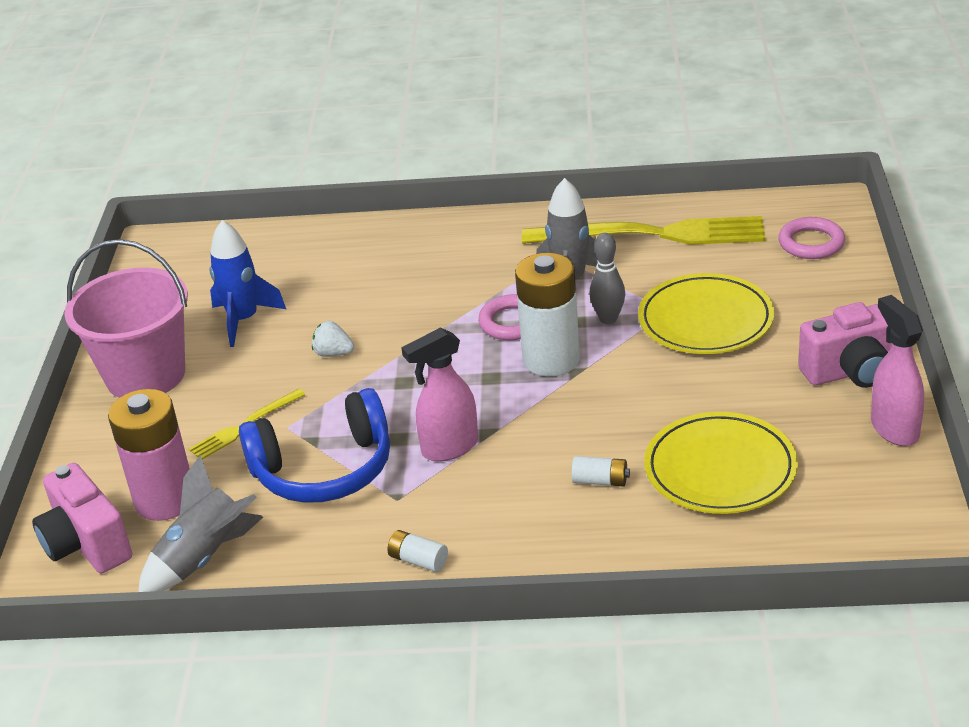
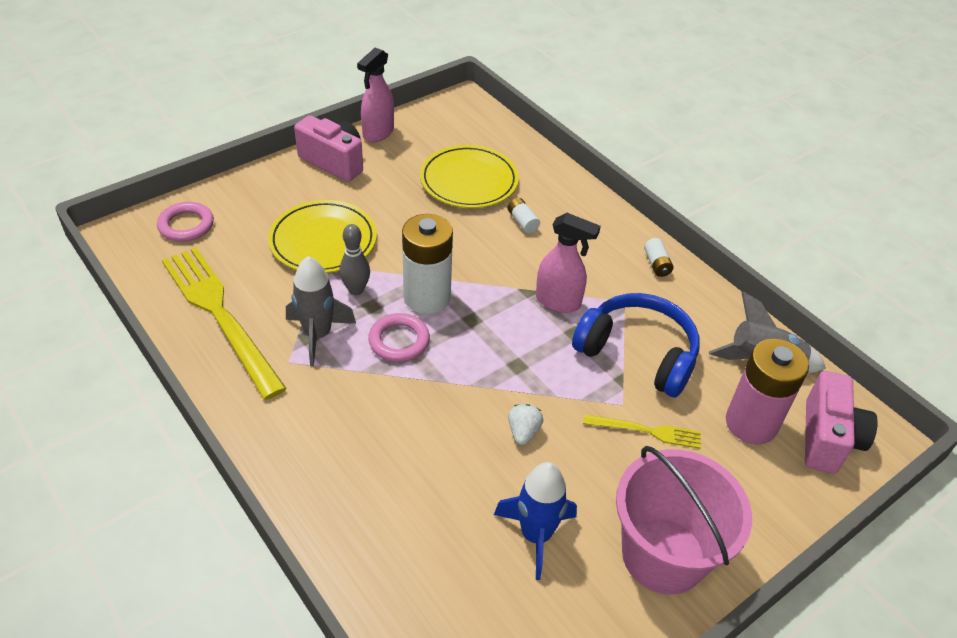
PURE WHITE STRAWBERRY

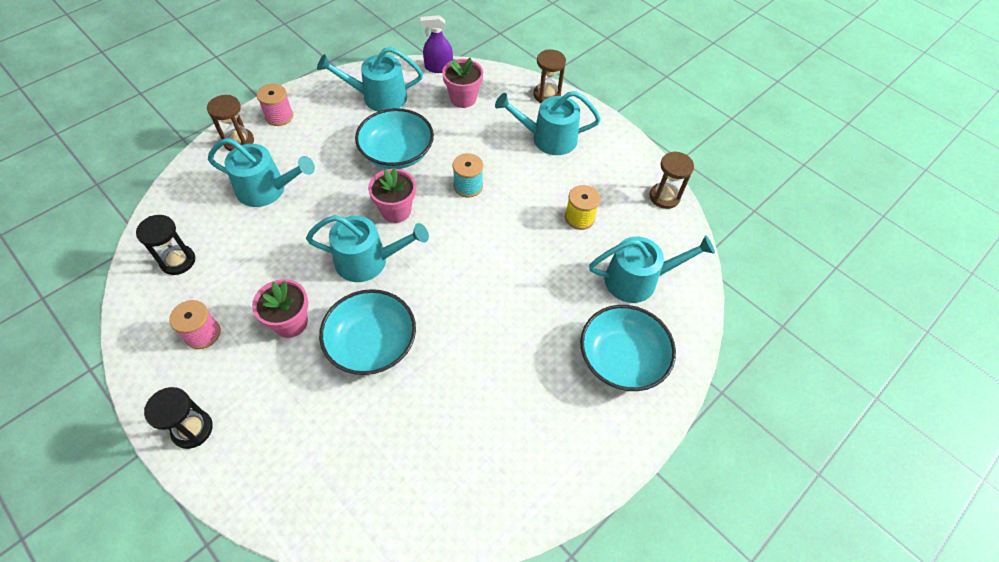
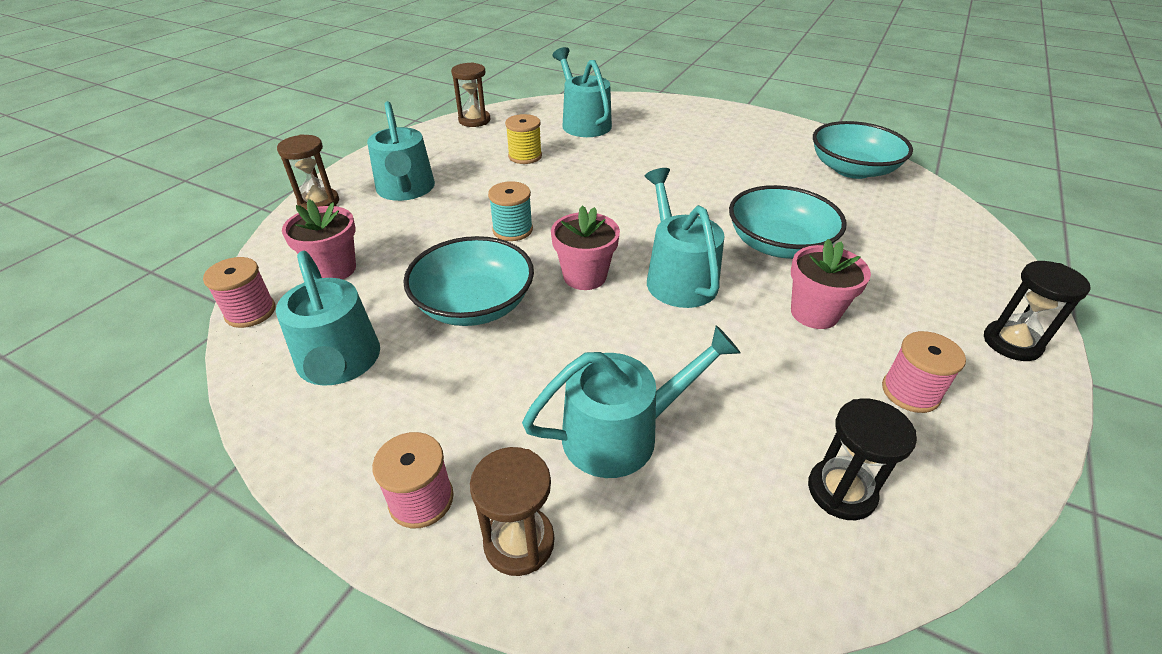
ROSE-PINK SPOOL (no. 1 from left)
AQUA WATERING POT (no. 4 from left)
AQUA BOWL (no. 3 from left)

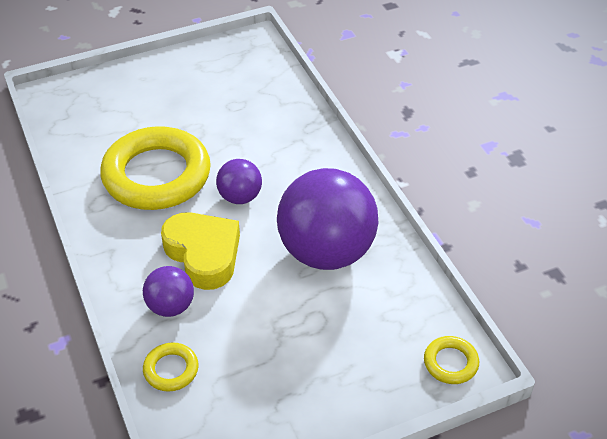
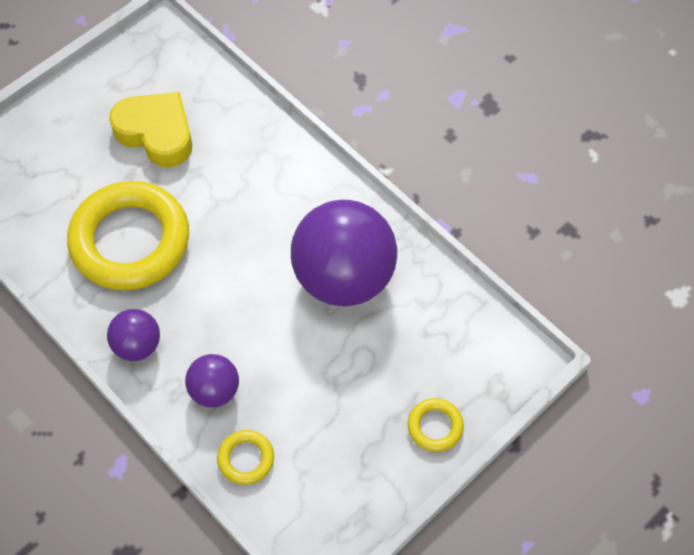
ROYAL PURPLE PLAY BALL (no. 1 from left)
YELLOW HEART
YELLOW RING (no. 3 from left)

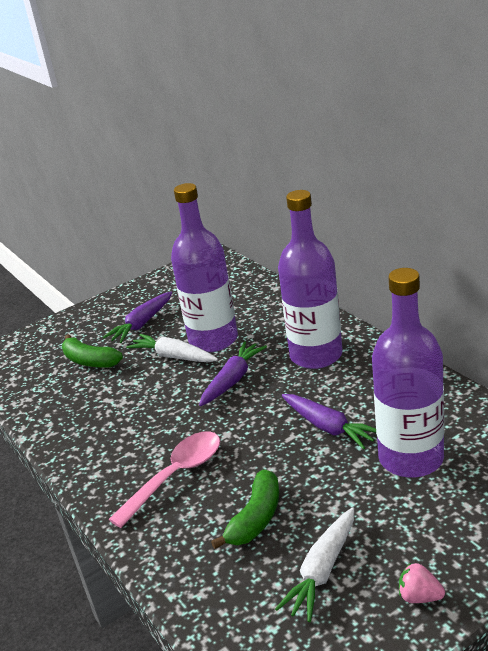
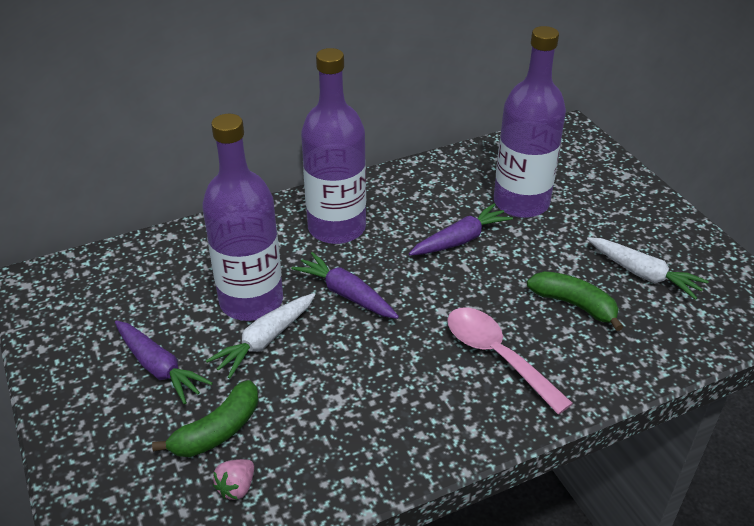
ROSE-PINK STRAWBERRY

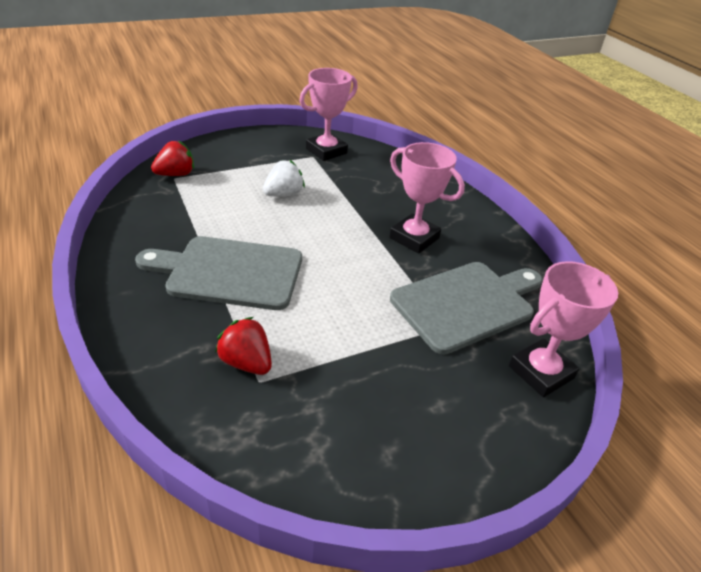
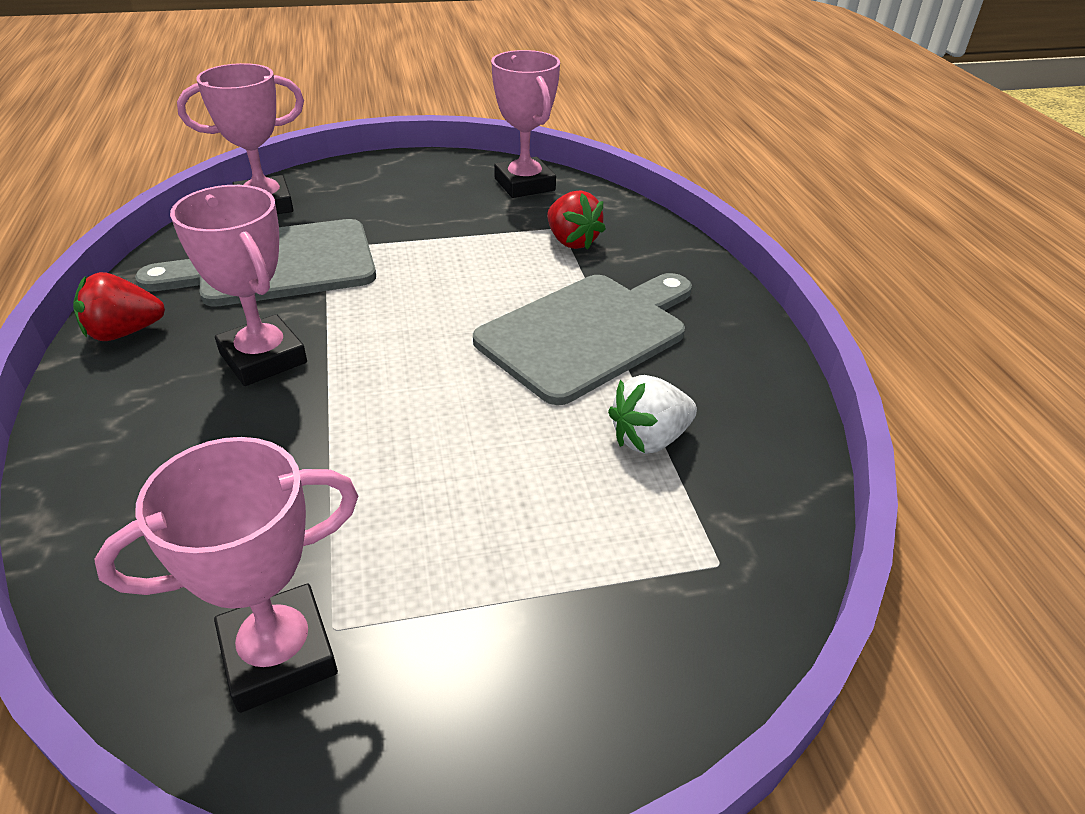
SCARLET STRAWBERRY (no. 1 from left)
ASH-GREY CUTTING BOARD (no. 2 from left)
ROSE-PINK PRIZE CUP (no. 4 from left)
PURE WHITE STRAWBERRY

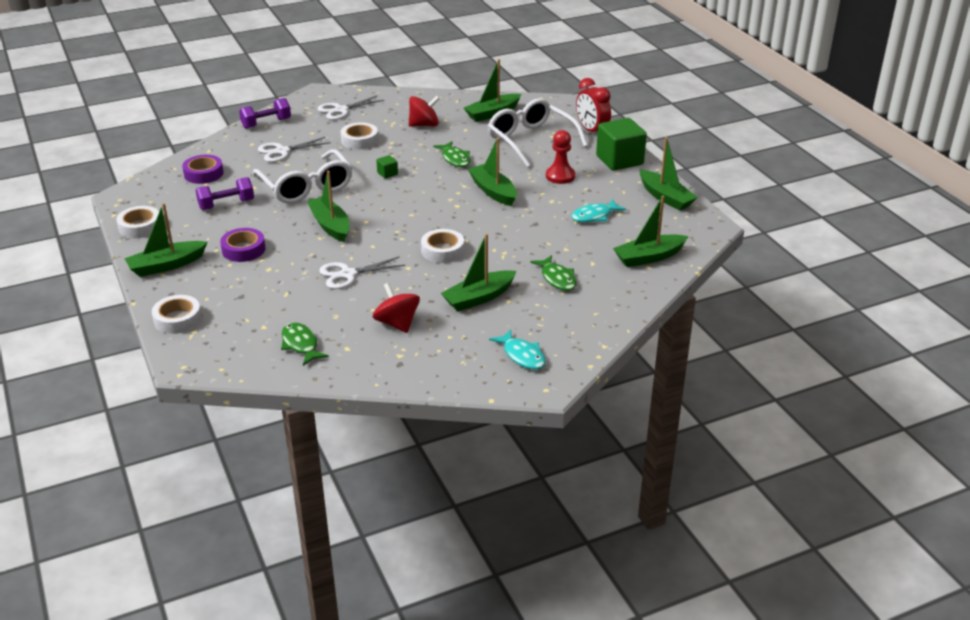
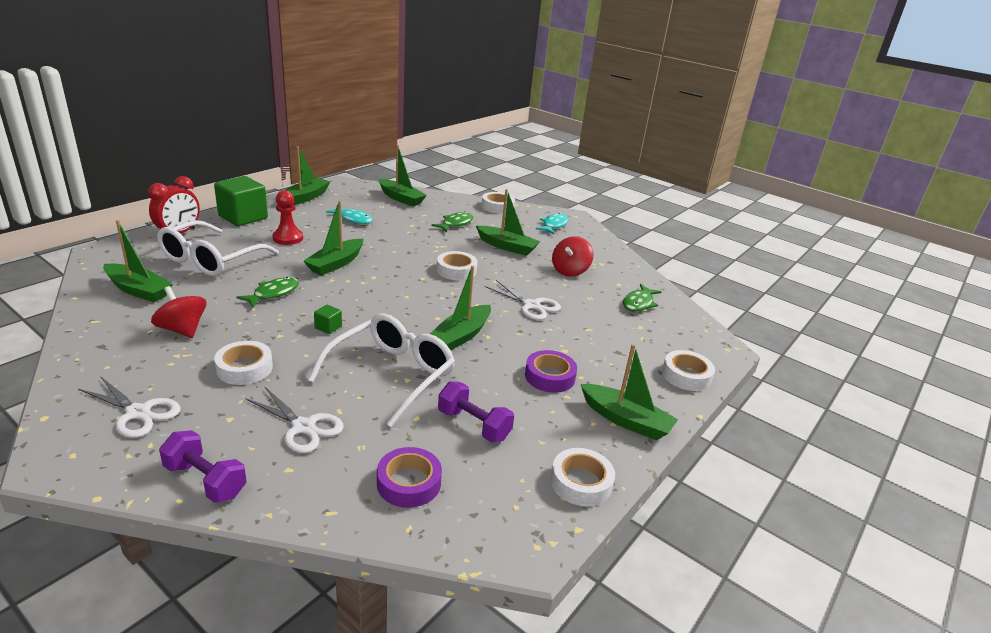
PURE WHITE TAPE (no. 3 from left)

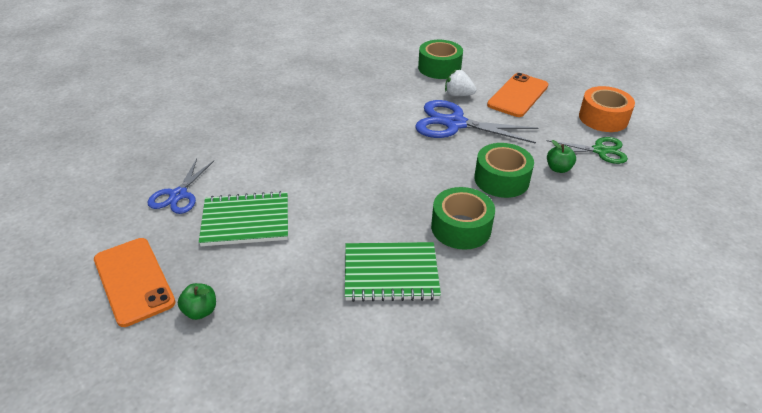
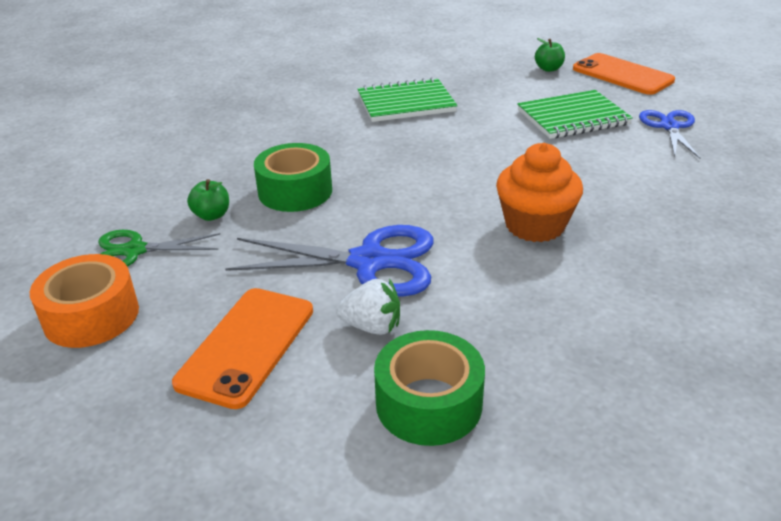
ORANGE MUFFIN
LEAF-GREEN TAPE (no. 2 from left in the first image)

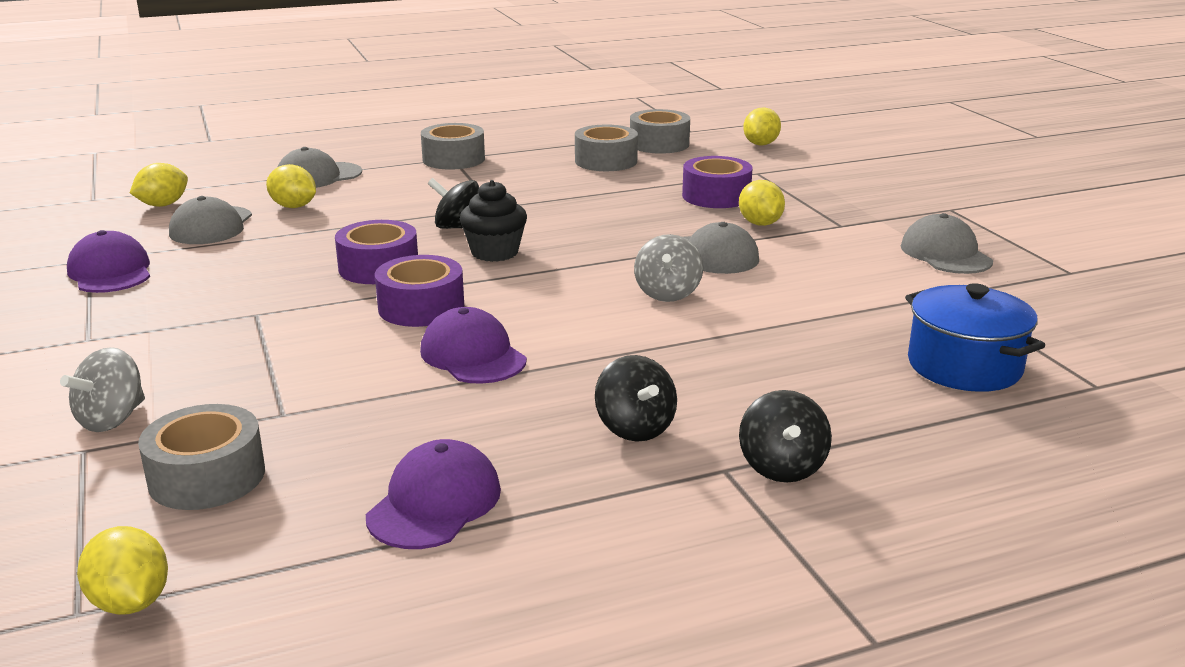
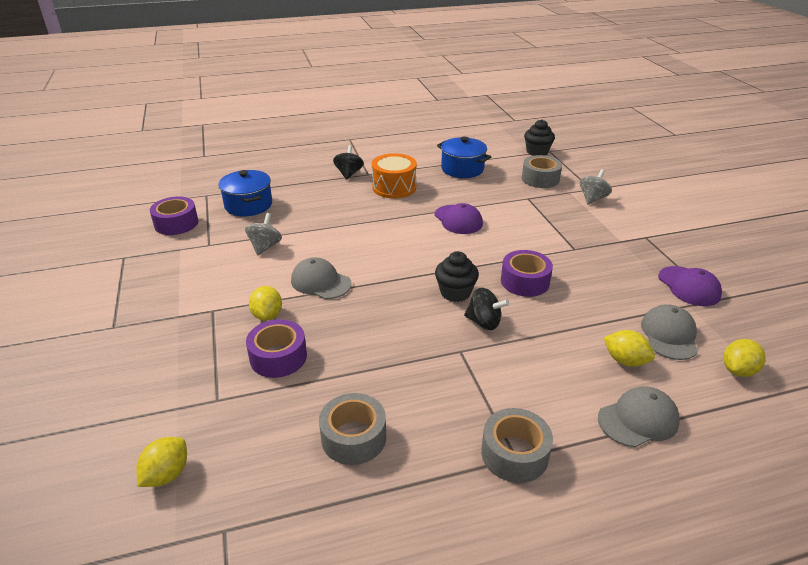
ROYAL PURPLE TAPE (no. 1 from left)
ASH-GREY WHIRLIGIG (no. 1 from left)
ORANGE DRUM
BLUE COOKING POT (no. 2 from left)
BLACK MUFFIN (no. 2 from left)
ASH-GREY TAPE (no. 4 from left in the first image)
ASH-GREY PEAKED CAP (no. 4 from left in the first image)

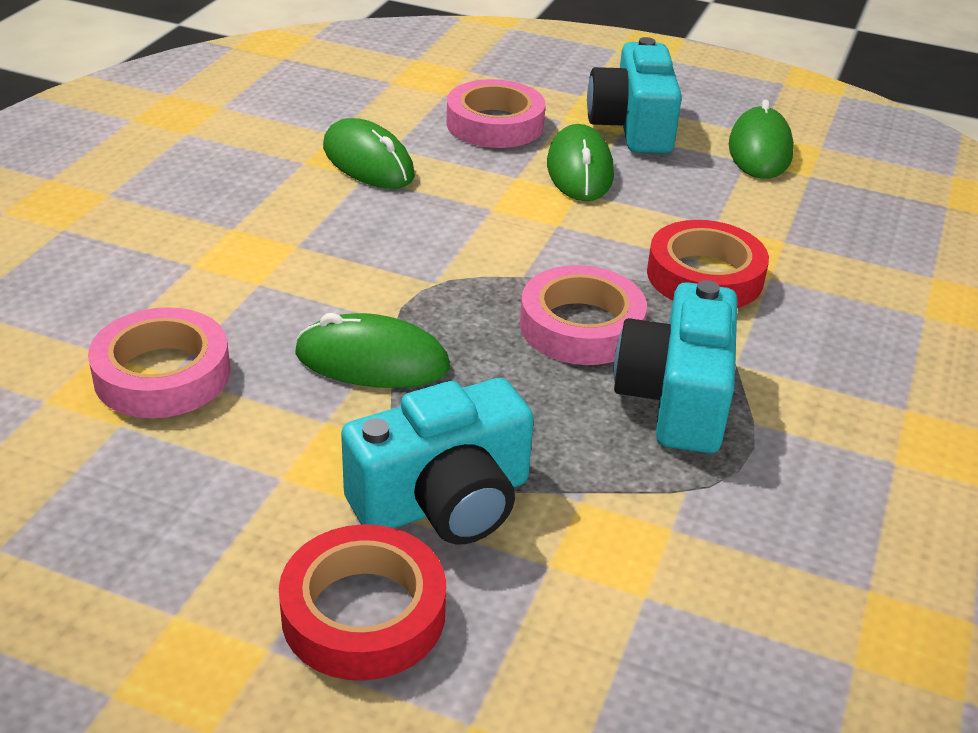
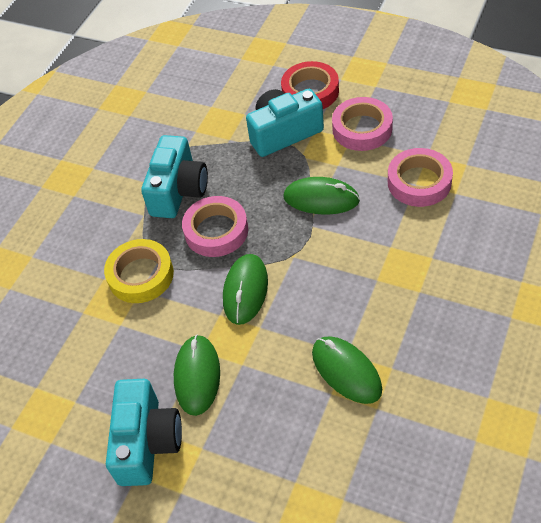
YELLOW TAPE
LEAF-GREEN PC MOUSE (no. 2 from left)
ROSE-PINK TAPE (no. 2 from left)

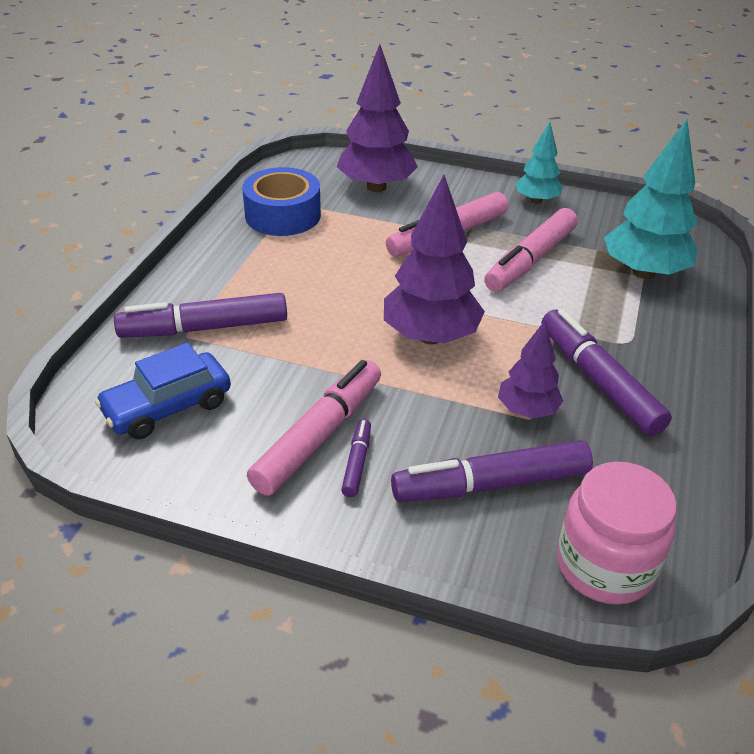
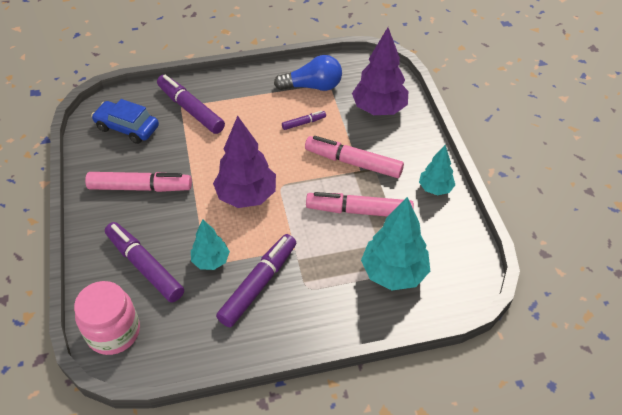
AQUA TREE (no. 1 from left)
BLUE BULB
ROYAL PURPLE MARKER PEN (no. 4 from left)

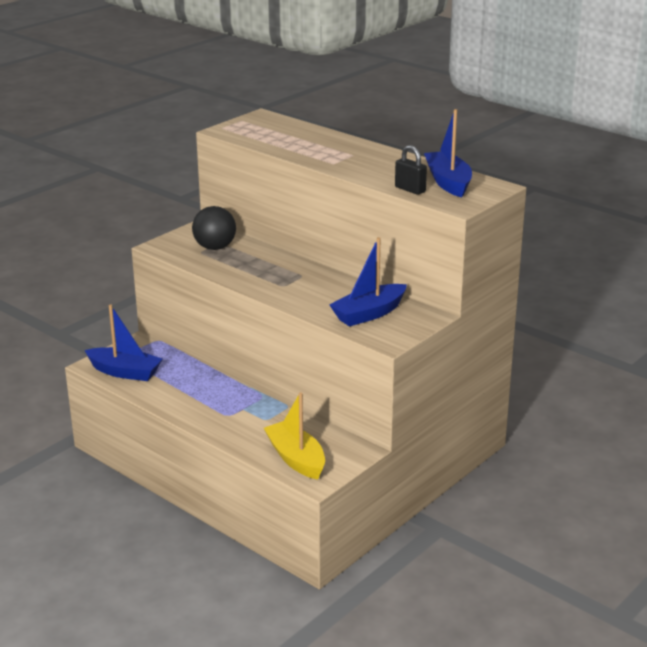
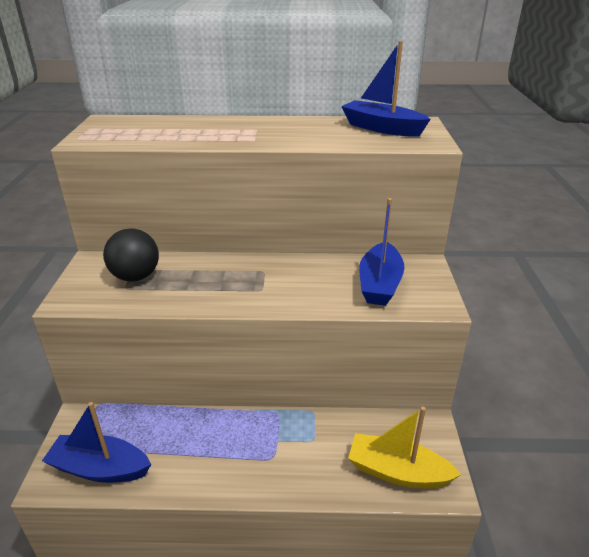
BLUE BOAT (no. 1 from left)
BLACK PADLOCK

